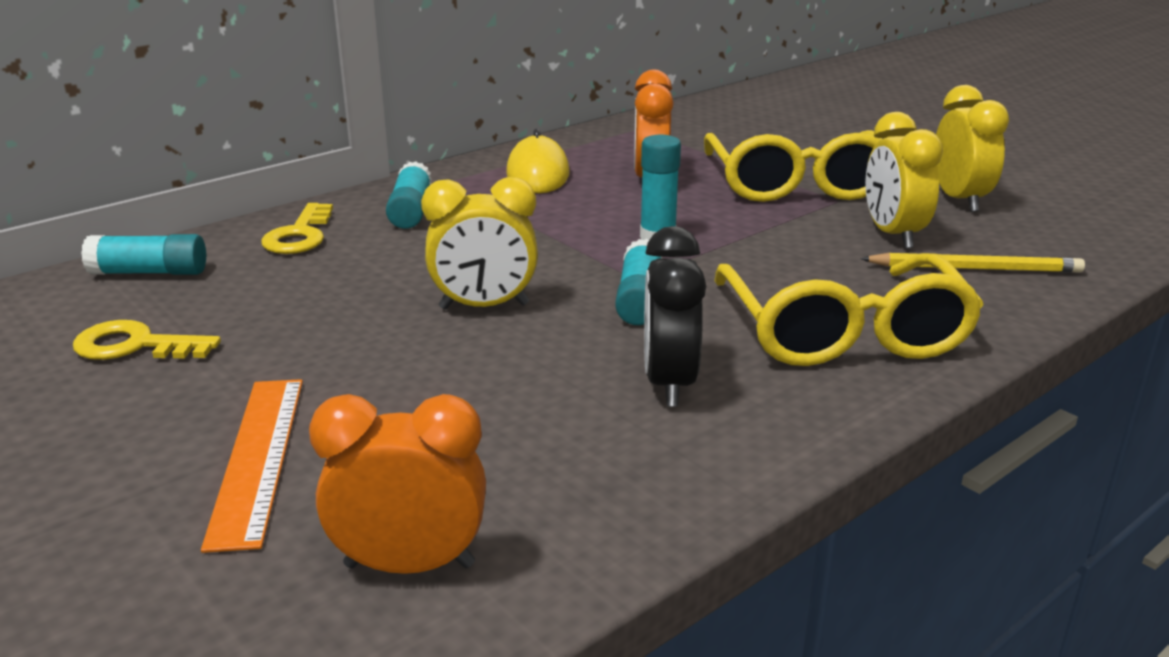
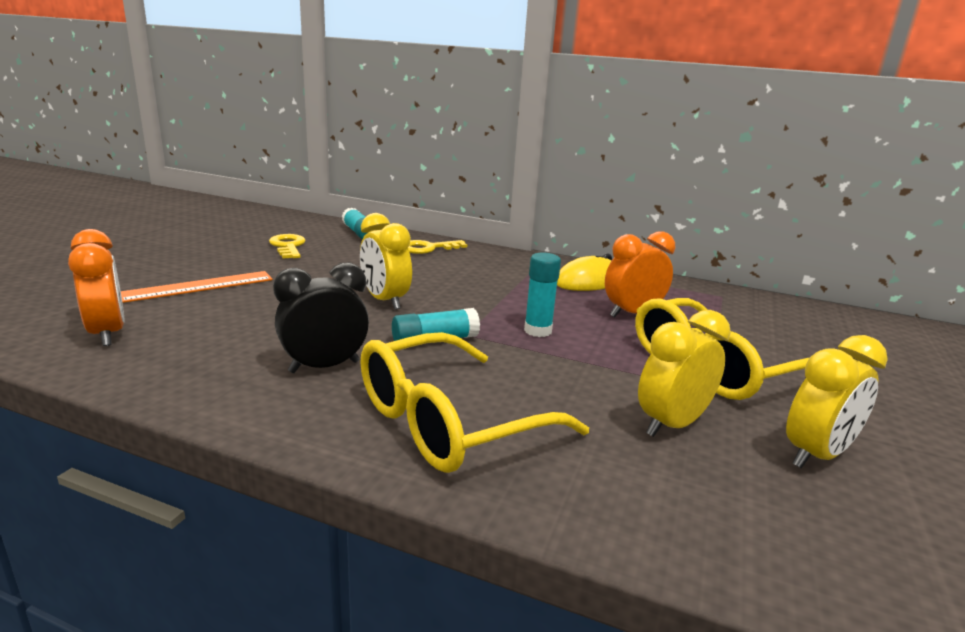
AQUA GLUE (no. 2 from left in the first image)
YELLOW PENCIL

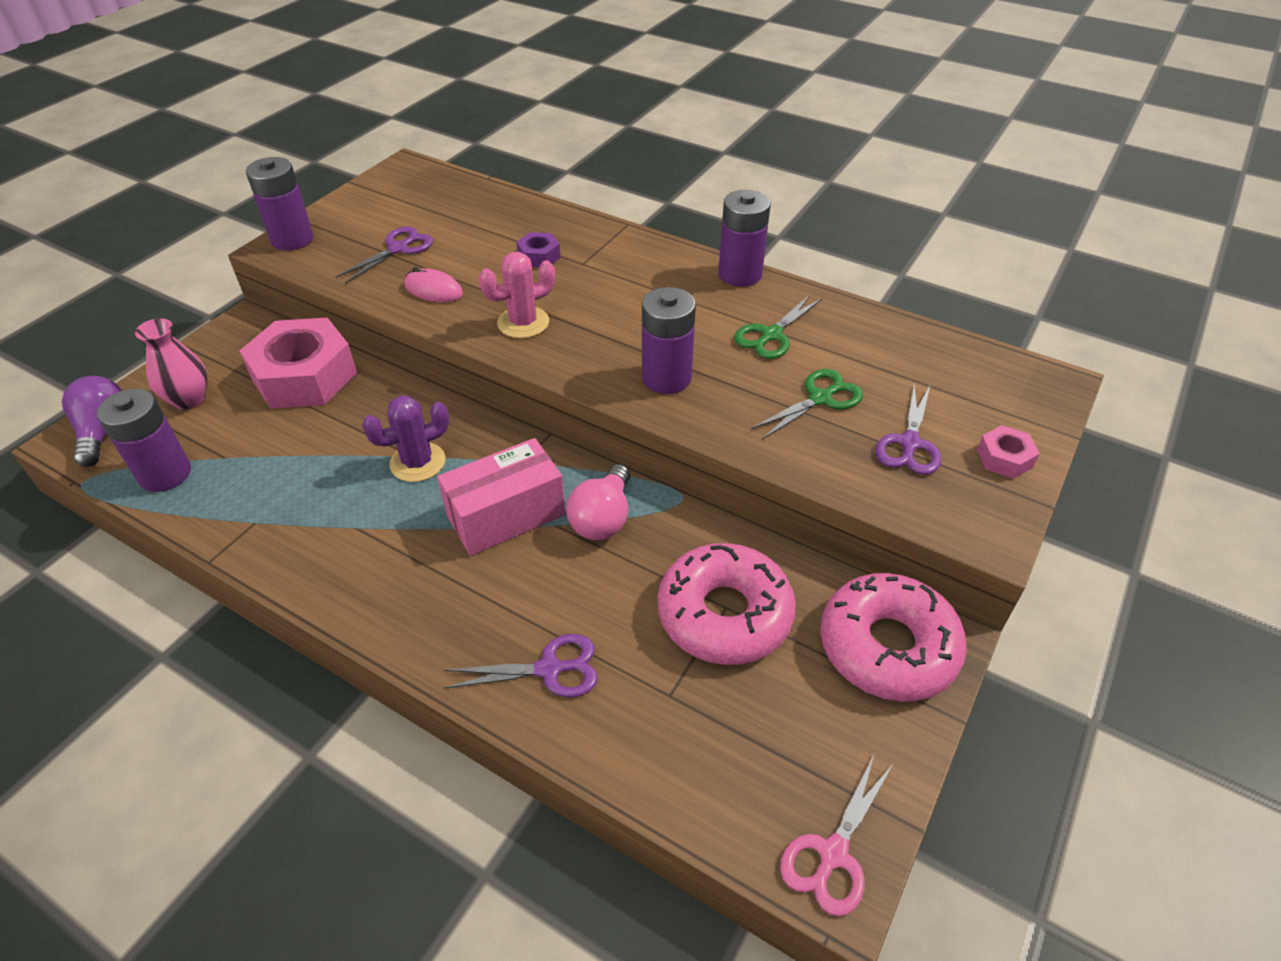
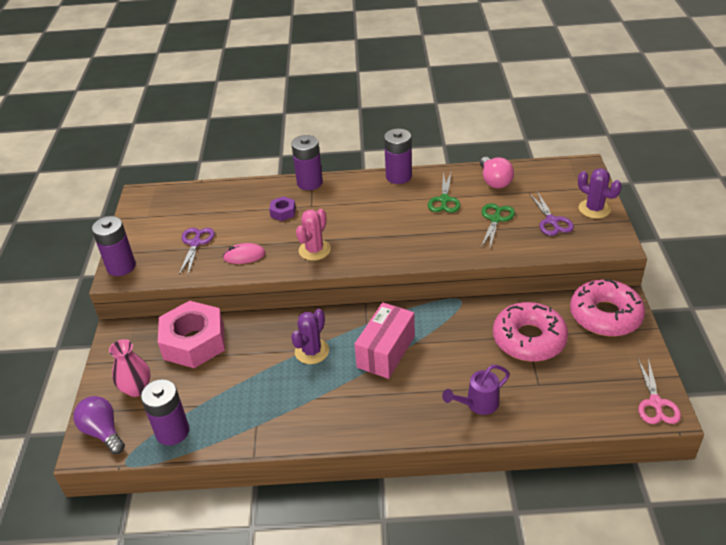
ROYAL PURPLE BATTERY (no. 3 from left)
ROYAL PURPLE WATERING POT
ROSE-PINK BULB
ROYAL PURPLE CACTUS (no. 2 from left)

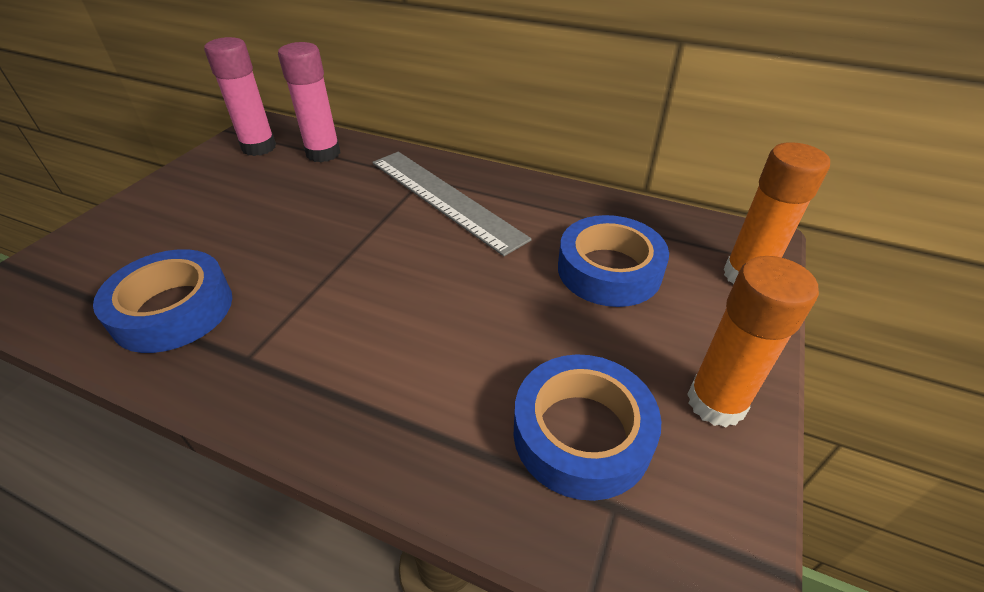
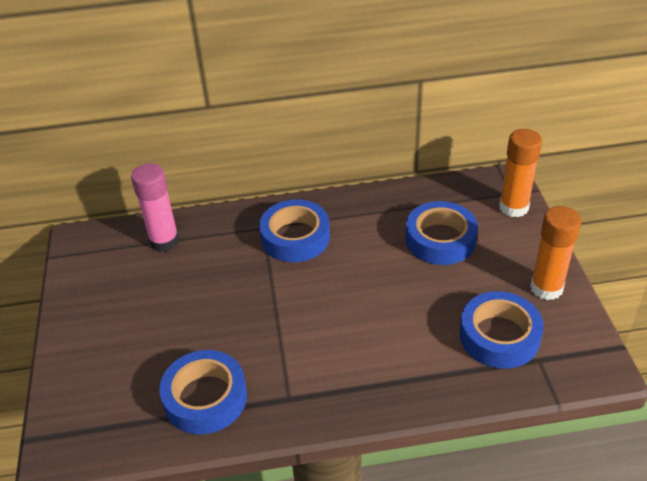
BLUE TAPE (no. 2 from left)
ROSE-PINK GLUE (no. 1 from left in the first image)

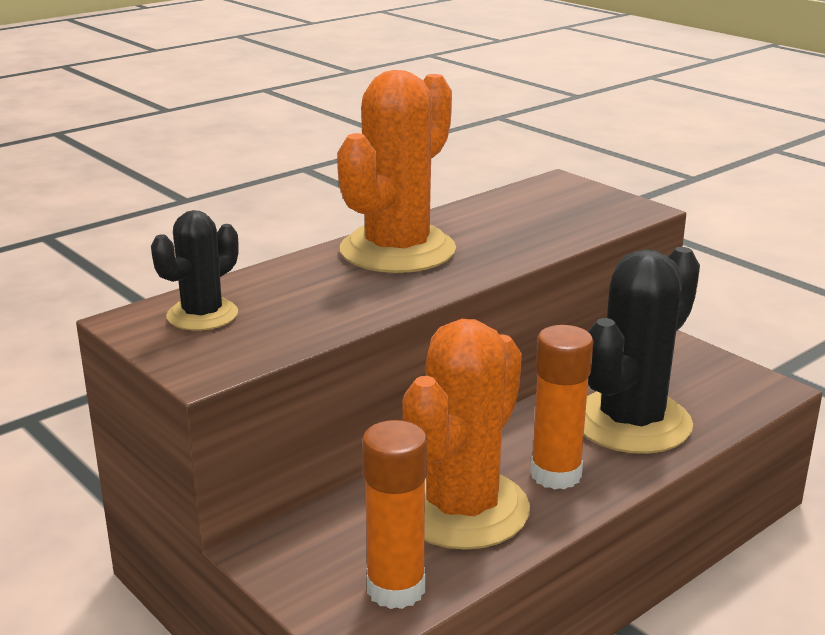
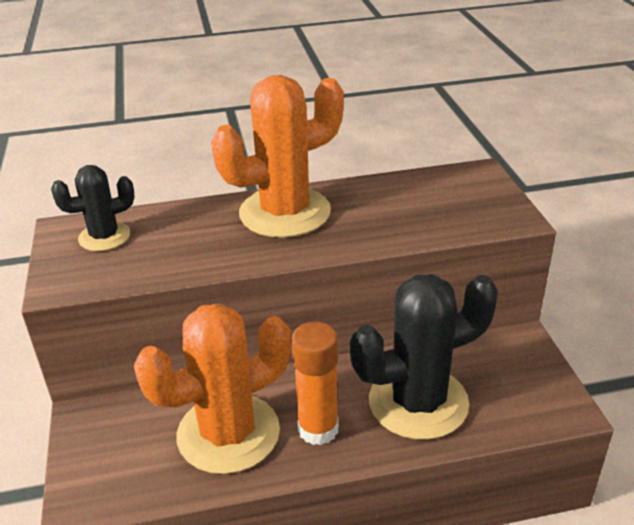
ORANGE GLUE (no. 1 from left in the first image)

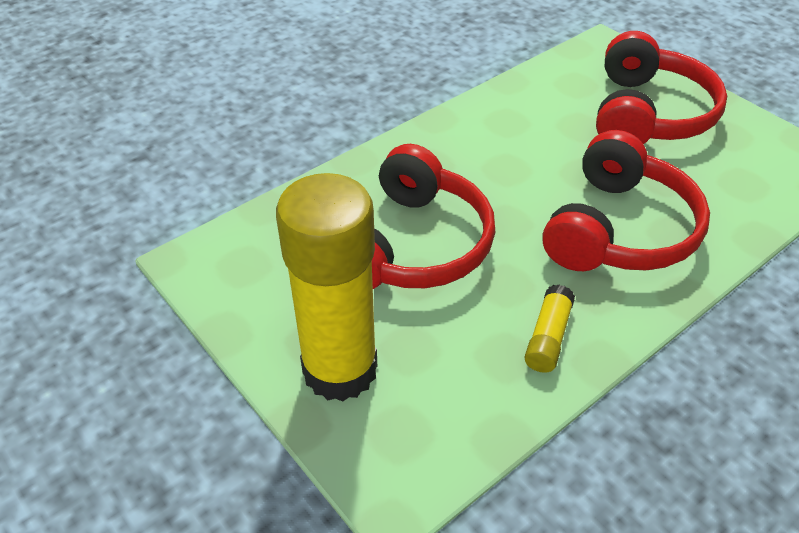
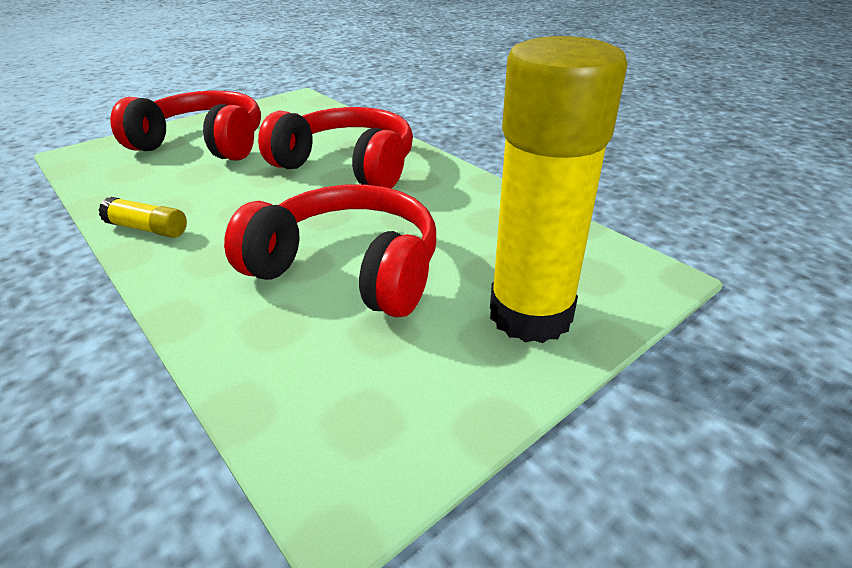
YELLOW GLUE (no. 1 from left)

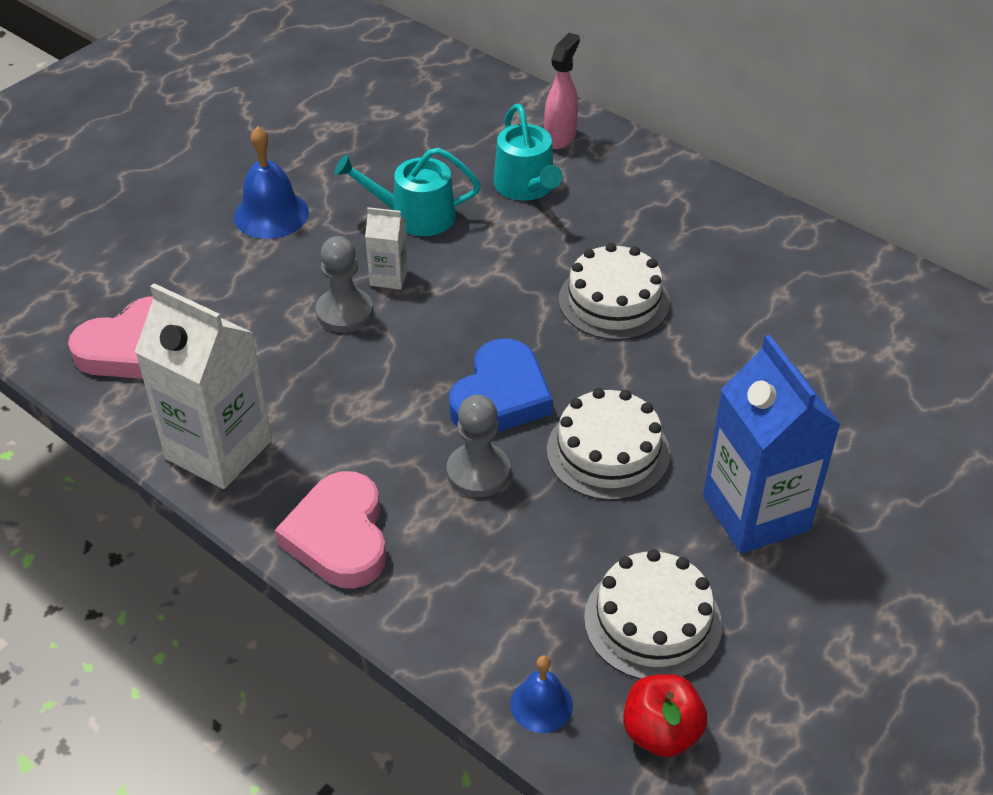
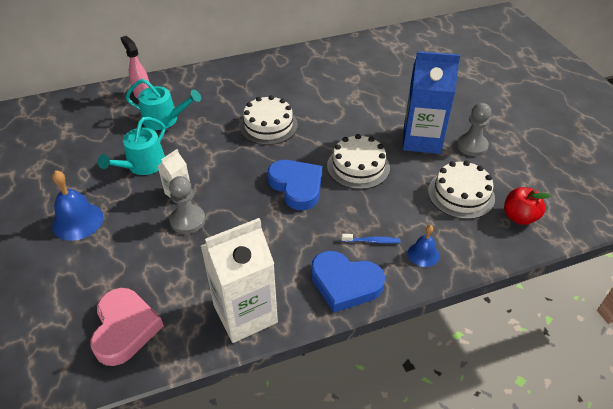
BLUE HEART (no. 2 from left)
BLUE TOOTHBRUSH
BLUE HAND BELL (no. 2 from left)
ASH-GREY GAME PAWN (no. 2 from left)

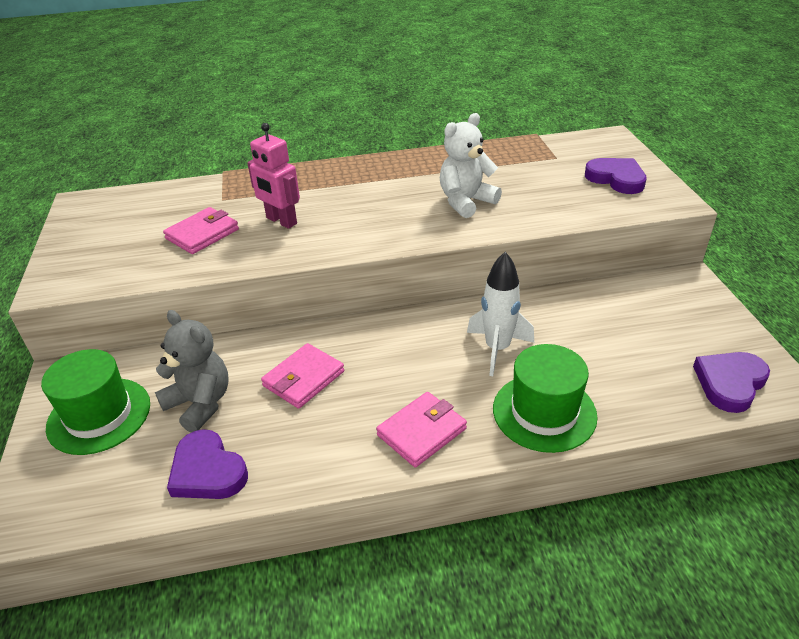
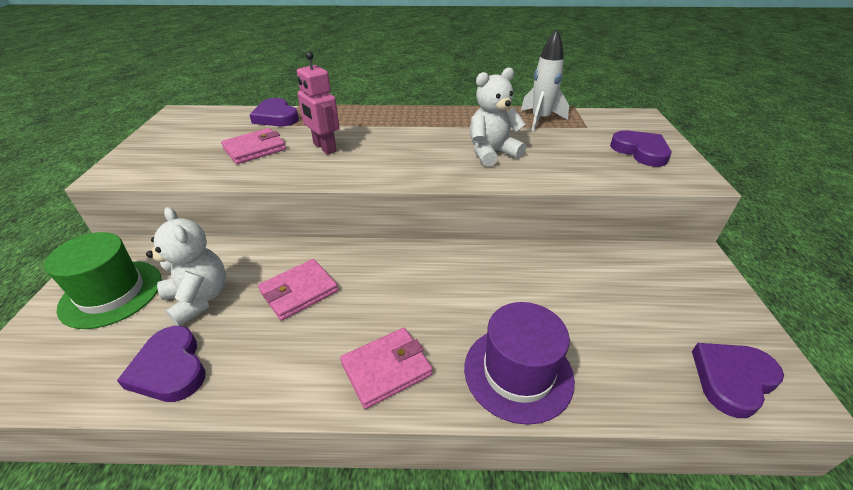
PURE WHITE TEDDY BEAR (no. 1 from left)
ROYAL PURPLE HEART (no. 2 from left)
ROYAL PURPLE HAT
PURE WHITE ROCKET

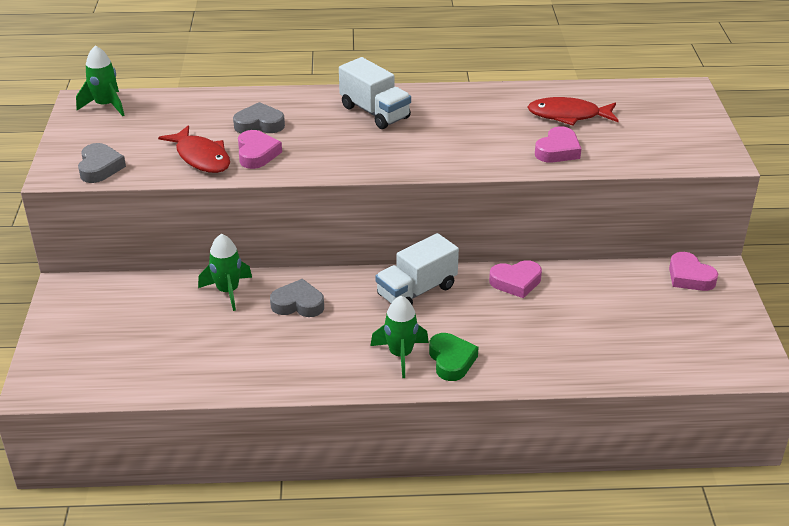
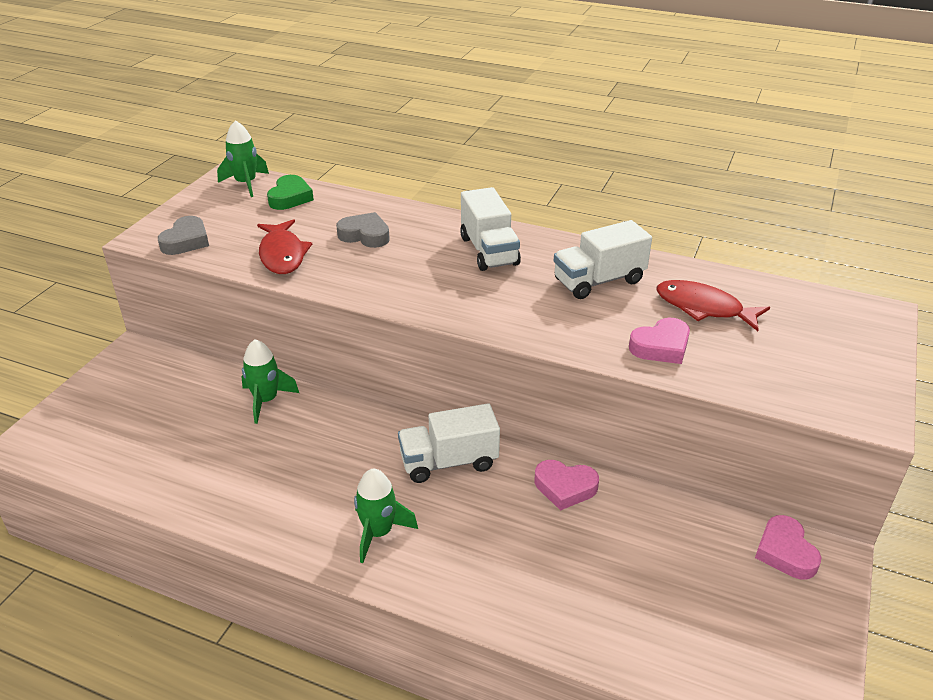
LEAF-GREEN HEART
PURE WHITE LORRY (no. 3 from left)
ROSE-PINK HEART (no. 1 from left in the first image)
ASH-GREY HEART (no. 3 from left in the first image)

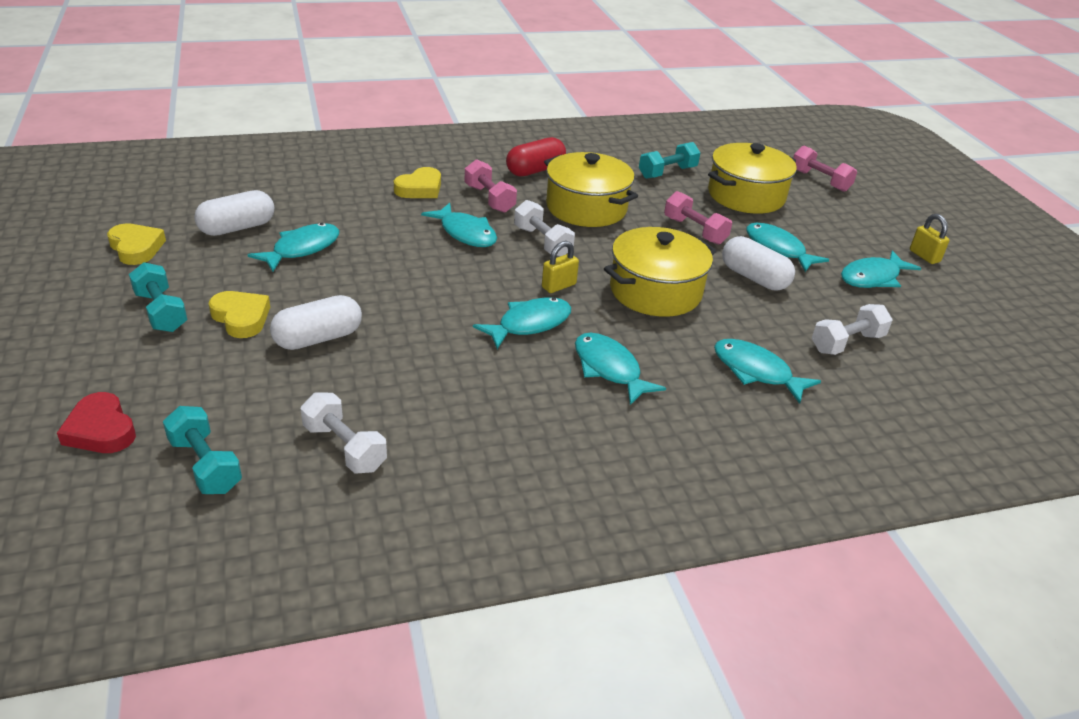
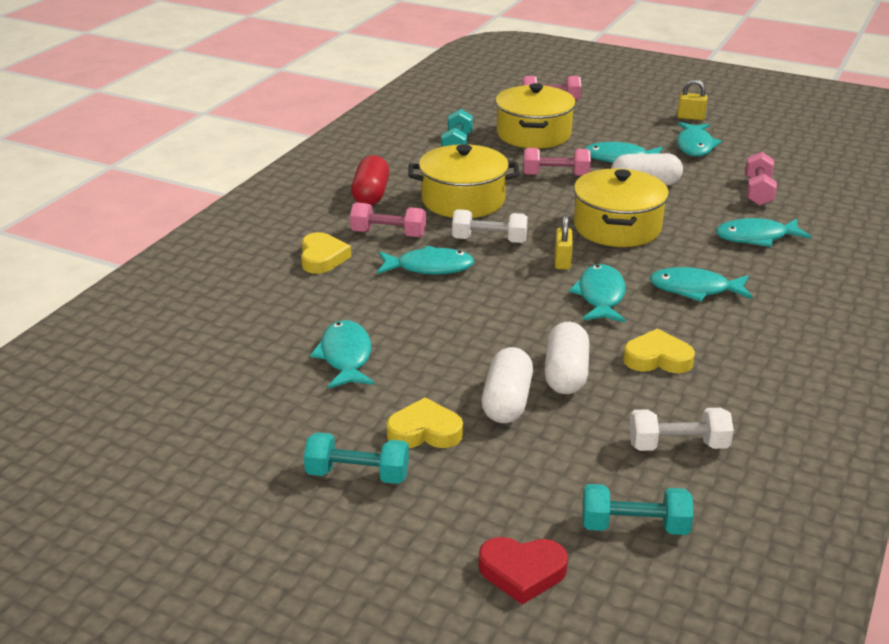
PURE WHITE PILL SHAPE (no. 2 from left)
YELLOW HEART (no. 3 from left)
ROSE-PINK HAND WEIGHT (no. 4 from left)

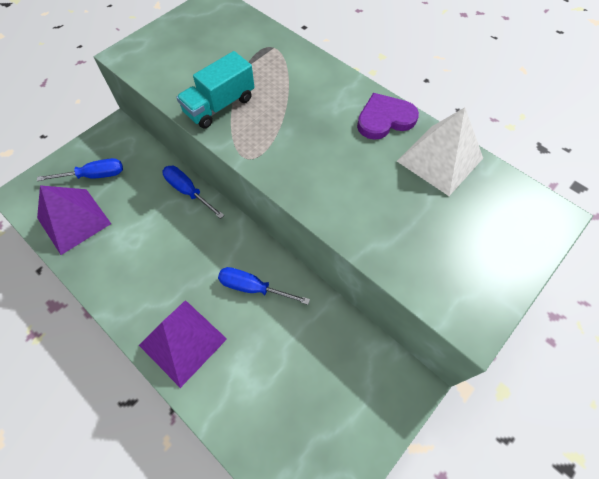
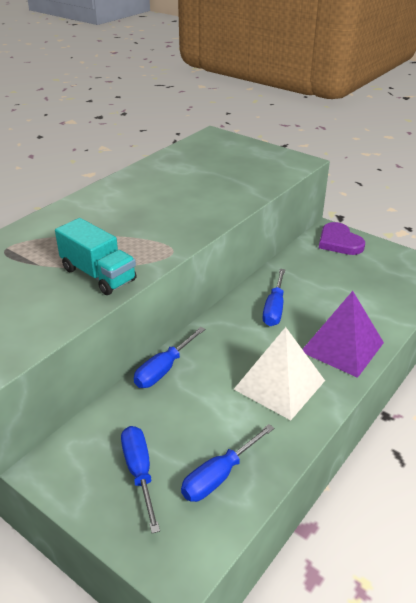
BLUE HAND SCREWDRIVER (no. 3 from left)
PURE WHITE PYRAMID SHAPE
ROYAL PURPLE HEART

